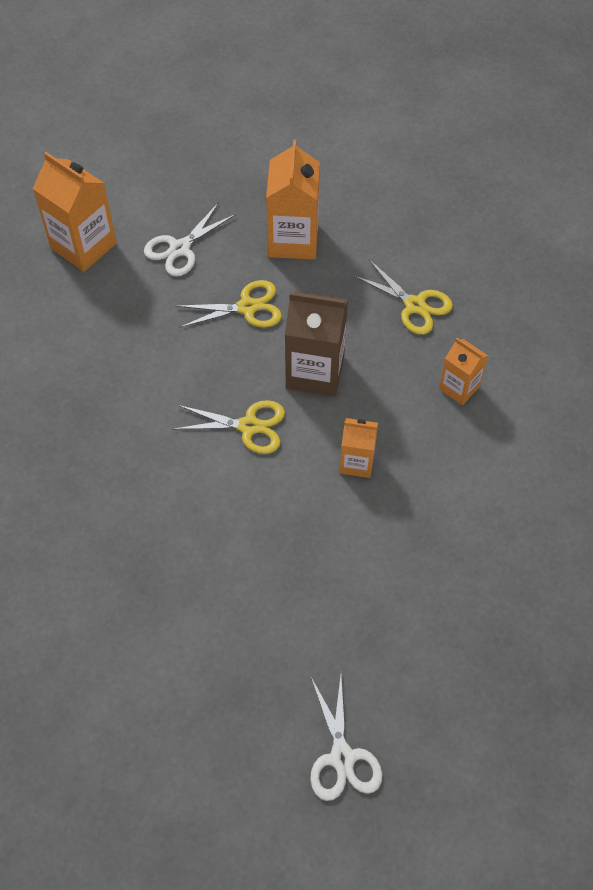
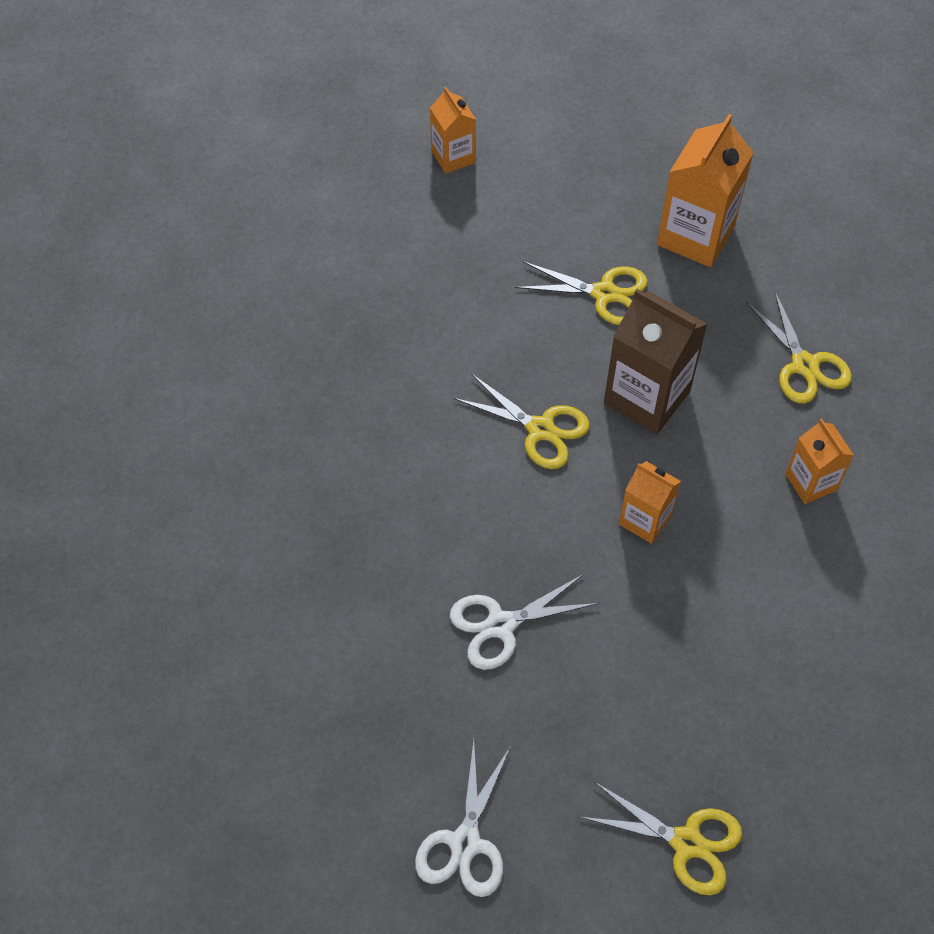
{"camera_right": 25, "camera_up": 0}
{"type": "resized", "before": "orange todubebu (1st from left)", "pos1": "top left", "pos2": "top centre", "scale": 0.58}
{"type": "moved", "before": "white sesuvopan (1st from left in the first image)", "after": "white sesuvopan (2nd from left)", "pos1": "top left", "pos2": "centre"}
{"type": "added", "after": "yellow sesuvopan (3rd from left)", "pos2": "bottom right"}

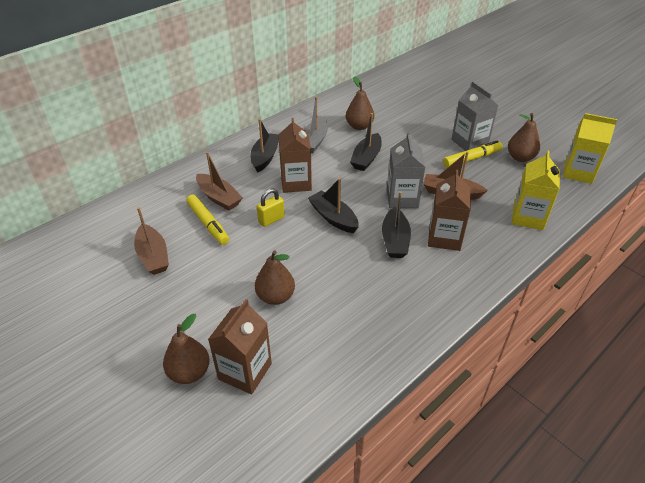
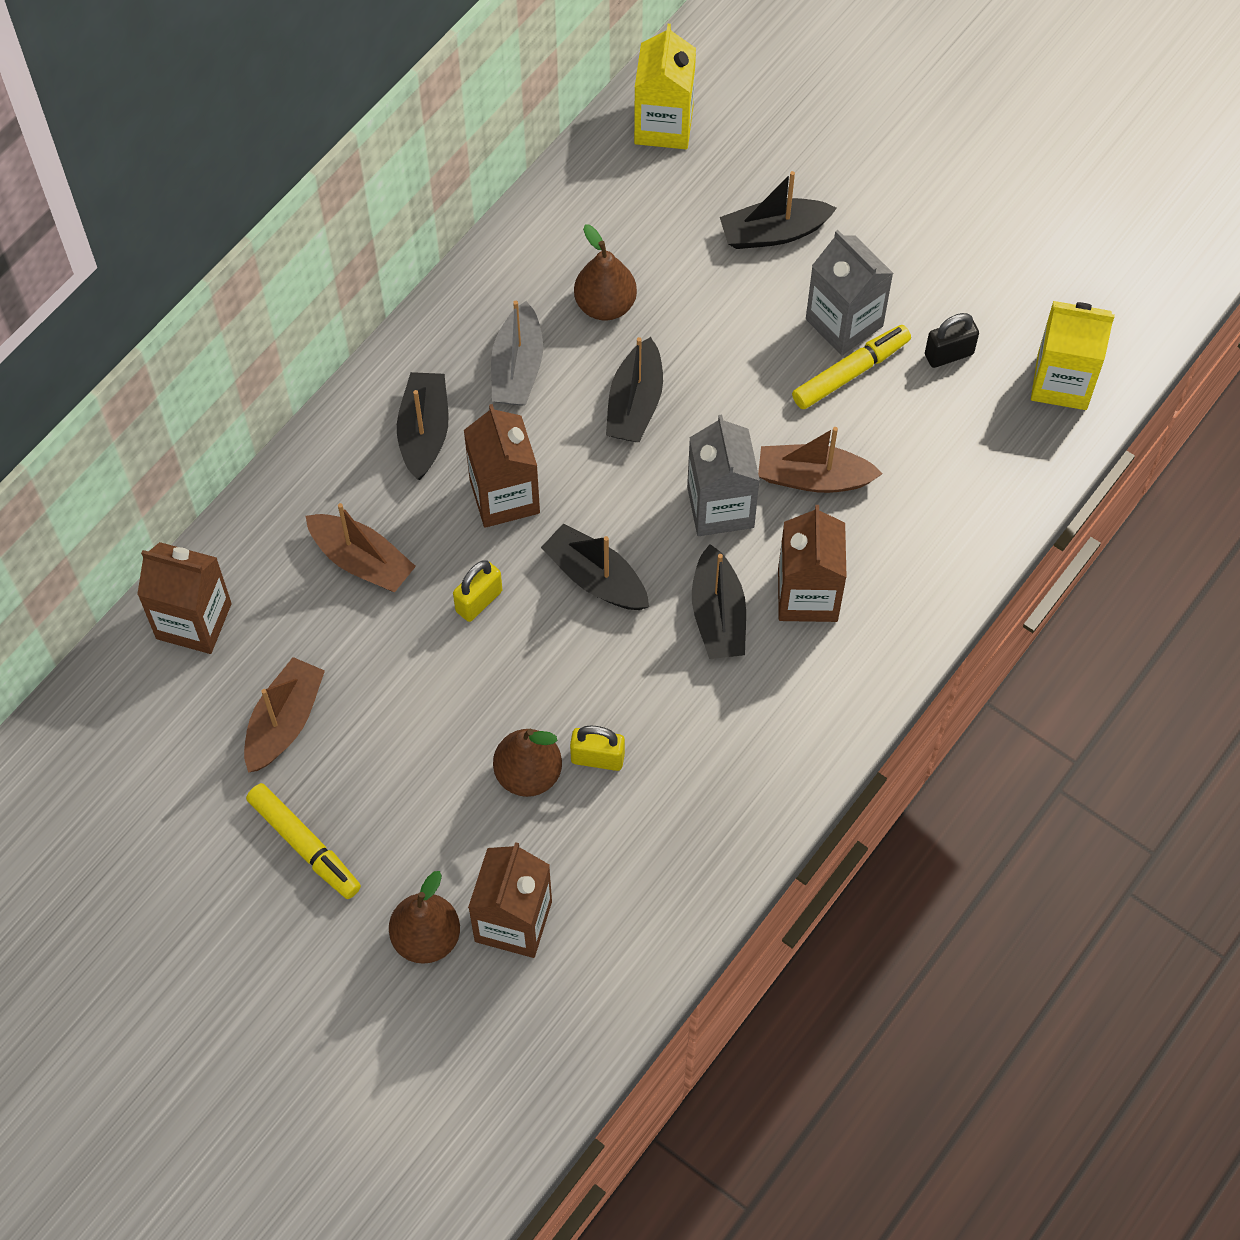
{"camera_right": -10, "camera_up": 20}
{"type": "replaced", "before": "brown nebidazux (4th from left)", "after": "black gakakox", "pos1": "top right", "pos2": "top right"}
{"type": "moved", "before": "yellow todubebu (1st from left)", "pos1": "middle right", "pos2": "top centre"}
{"type": "moved", "before": "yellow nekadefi (1st from left)", "pos1": "middle left", "pos2": "bottom left"}
{"type": "turned", "before": "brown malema (1st from left)", "pos1": "middle left", "pos2": "middle left", "turn": -120}
{"type": "added", "after": "black malema (5th from left)", "pos2": "top centre"}
{"type": "added", "after": "brown todubebu (1st from left)", "pos2": "middle left"}
{"type": "added", "after": "yellow gakakox (2nd from left)", "pos2": "centre"}

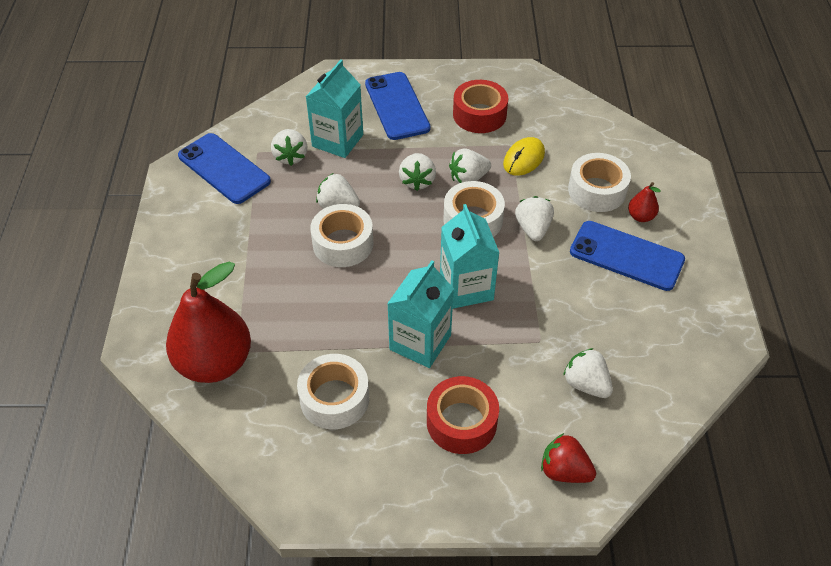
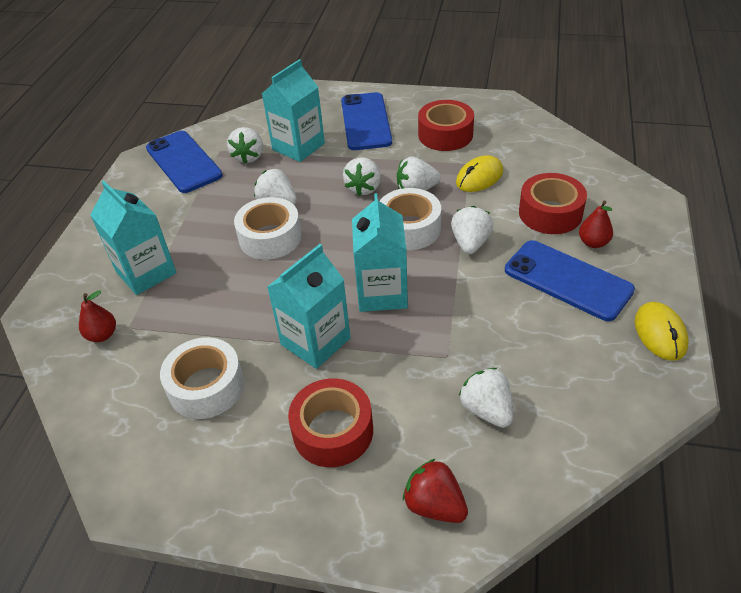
{"camera_right": 15, "camera_up": -5}
{"type": "recoloured", "before": "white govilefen (4th from left)", "after": "red govilefen (3rd from left)", "pos1": "top right", "pos2": "middle right"}
{"type": "resized", "before": "red nebidazux (1st from left)", "pos1": "middle left", "pos2": "middle left", "scale": 0.42}
{"type": "added", "after": "turquoise todubebu (1st from left)", "pos2": "middle left"}
{"type": "added", "after": "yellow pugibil (2nd from left)", "pos2": "middle right"}

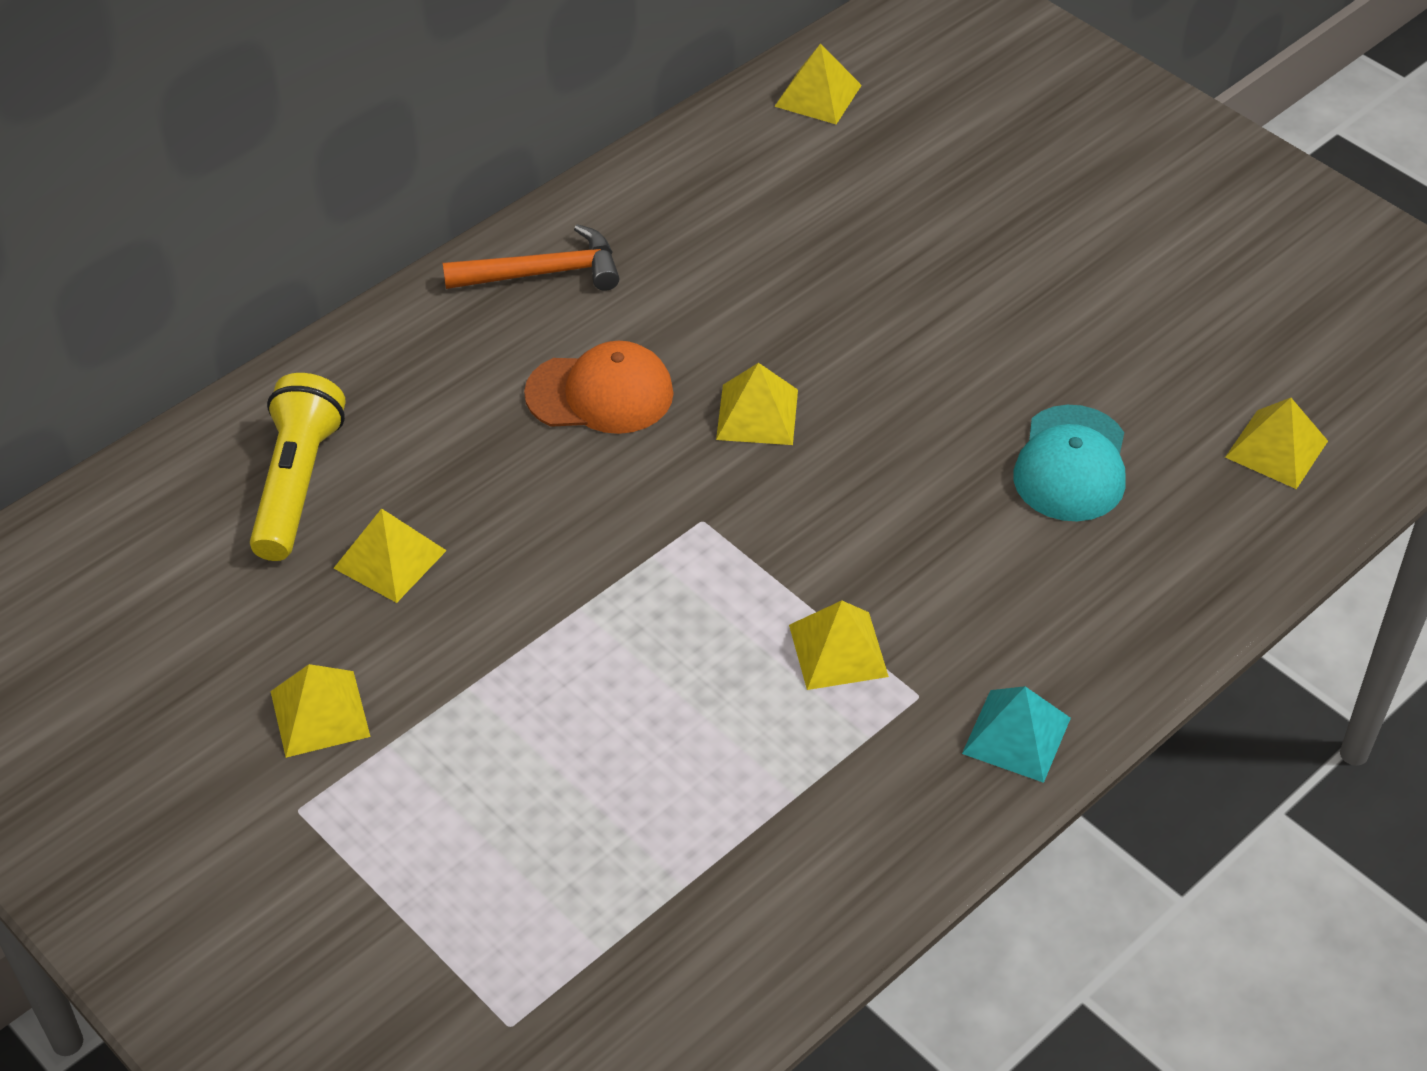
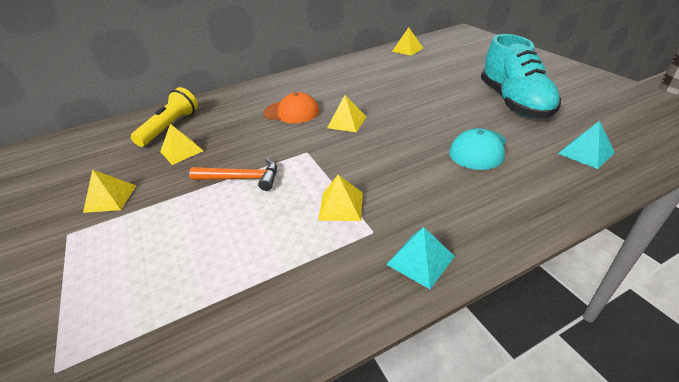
{"camera_right": 20, "camera_up": -10}
{"type": "moved", "before": "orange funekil", "pos1": "top centre", "pos2": "centre"}
{"type": "recoloured", "before": "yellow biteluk (6th from left)", "after": "turquoise biteluk (2nd from left)", "pos1": "middle right", "pos2": "middle right"}
{"type": "added", "after": "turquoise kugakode", "pos2": "top right"}

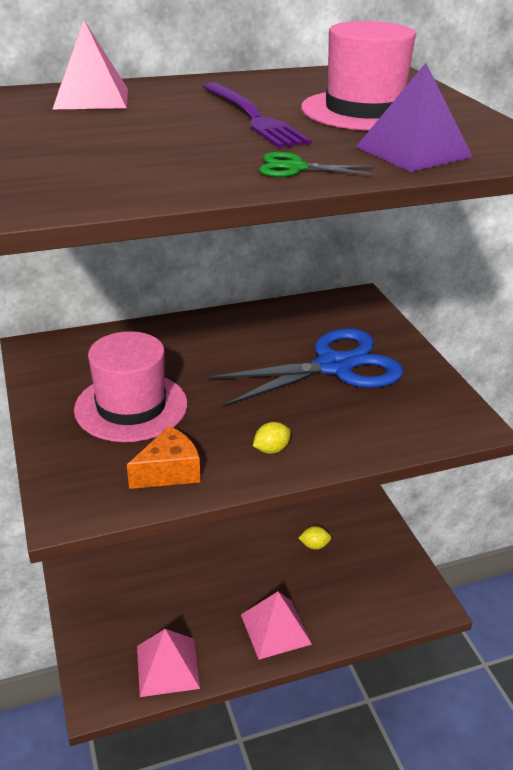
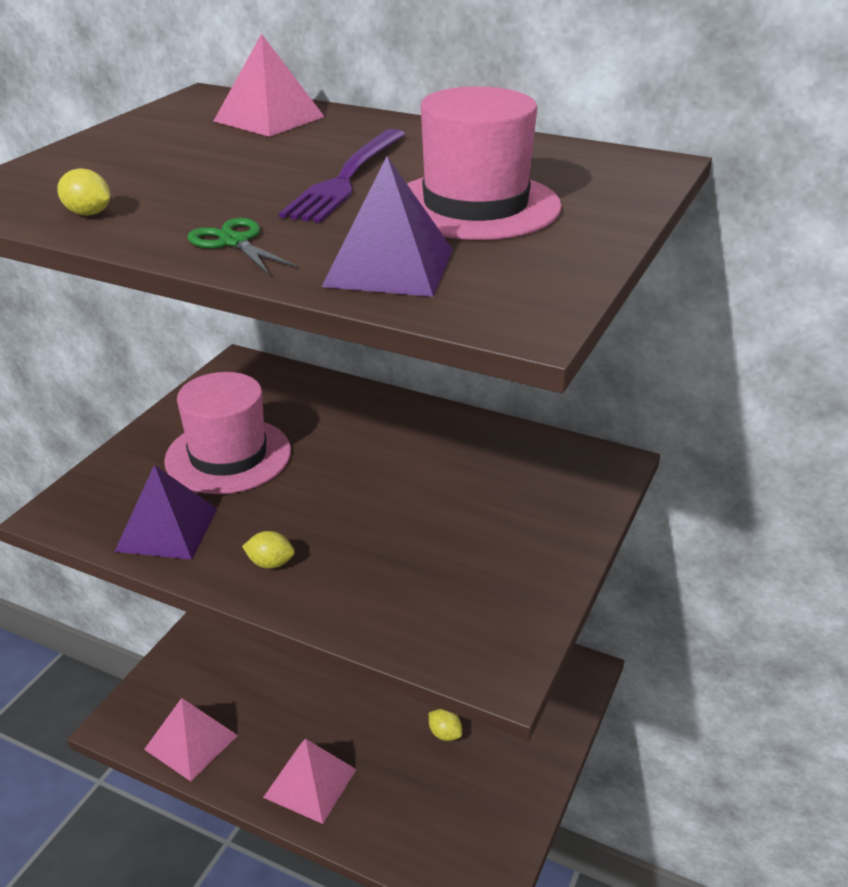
{"camera_right": 45, "camera_up": 0}
{"type": "removed", "before": "blue sesuvopan", "pos1": "centre"}
{"type": "replaced", "before": "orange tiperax", "after": "purple biteluk (1st from left)", "pos1": "middle left", "pos2": "middle left"}
{"type": "added", "after": "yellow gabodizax (1st from left)", "pos2": "top left"}

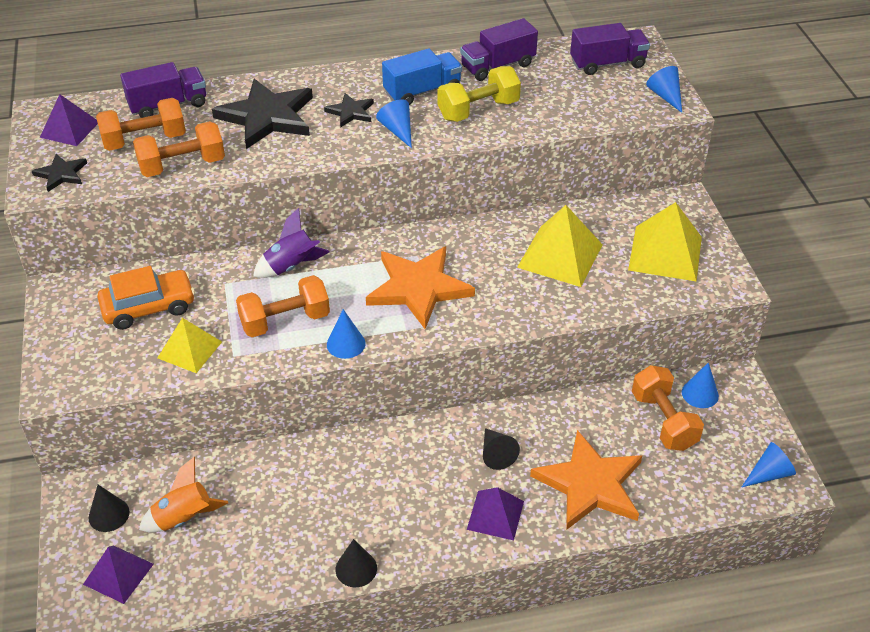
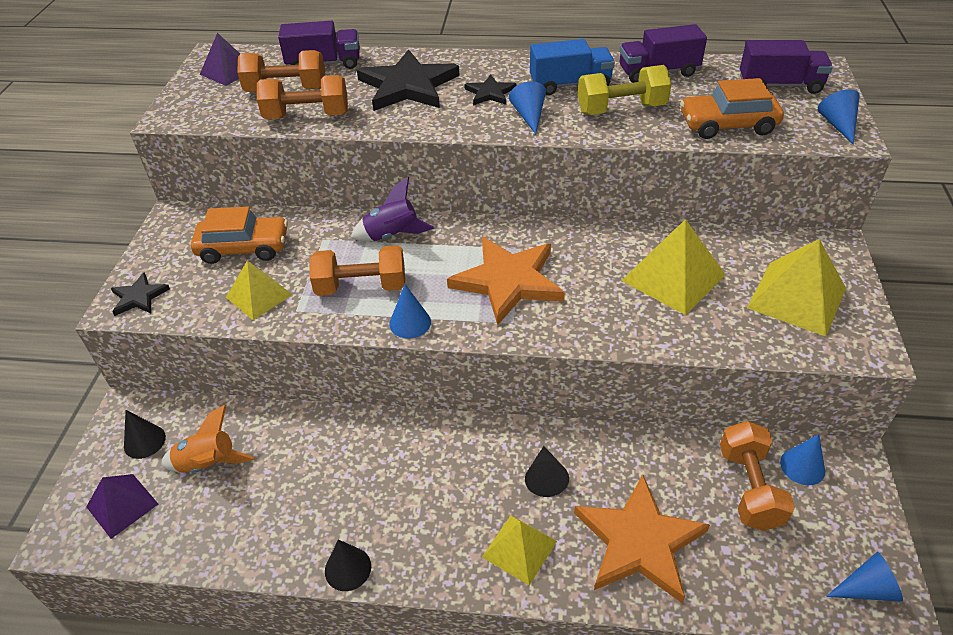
{"camera_right": 20, "camera_up": 0}
{"type": "moved", "before": "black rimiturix (1st from left)", "pos1": "top left", "pos2": "middle left"}
{"type": "recoloured", "before": "purple biteluk (3rd from left)", "after": "yellow biteluk (2nd from left)", "pos1": "bottom centre", "pos2": "bottom centre"}
{"type": "added", "after": "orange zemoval (2nd from left)", "pos2": "top right"}

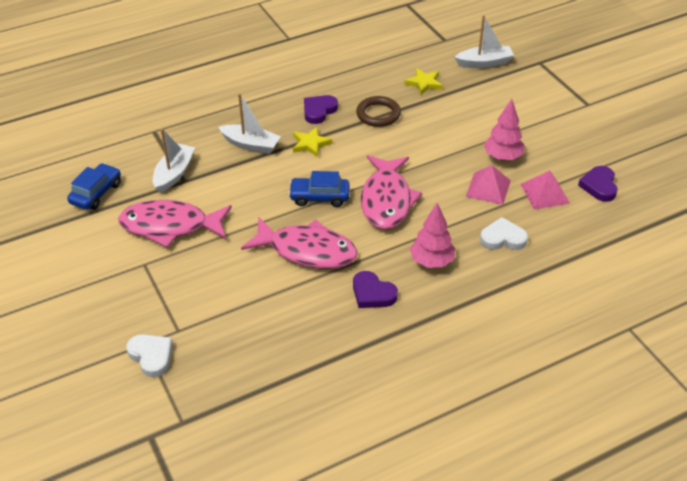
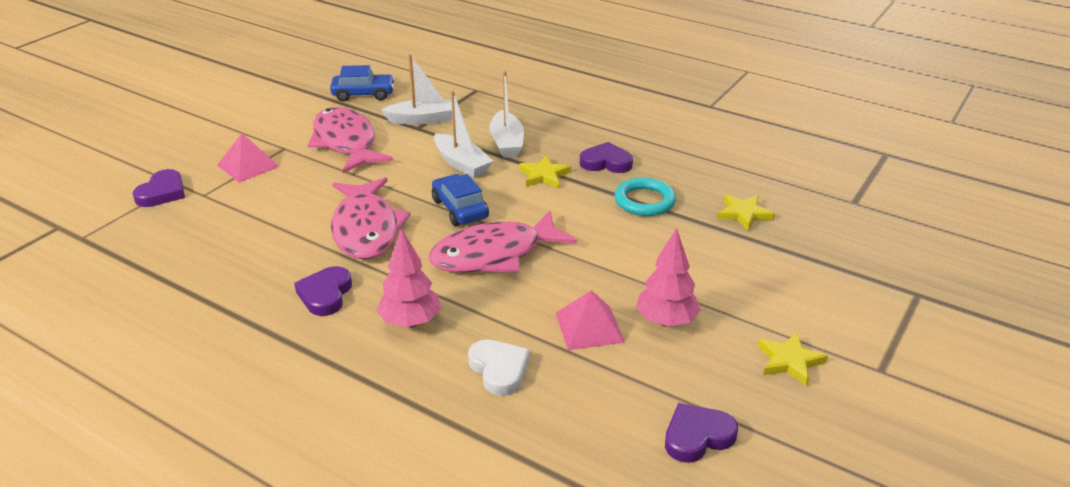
{"camera_right": 60, "camera_up": -10}
{"type": "moved", "before": "white malema (3rd from left in the first image)", "after": "white malema (2nd from left)", "pos1": "top right", "pos2": "top centre"}
{"type": "recoloured", "before": "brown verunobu", "after": "turquoise verunobu", "pos1": "top centre", "pos2": "centre"}
{"type": "moved", "before": "pink biteluk (2nd from left in the first image)", "after": "pink biteluk (1st from left)", "pos1": "middle right", "pos2": "top left"}
{"type": "recoloured", "before": "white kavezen (1st from left)", "after": "purple kavezen (1st from left)", "pos1": "bottom left", "pos2": "middle left"}
{"type": "added", "after": "yellow rimiturix (3rd from left)", "pos2": "bottom right"}

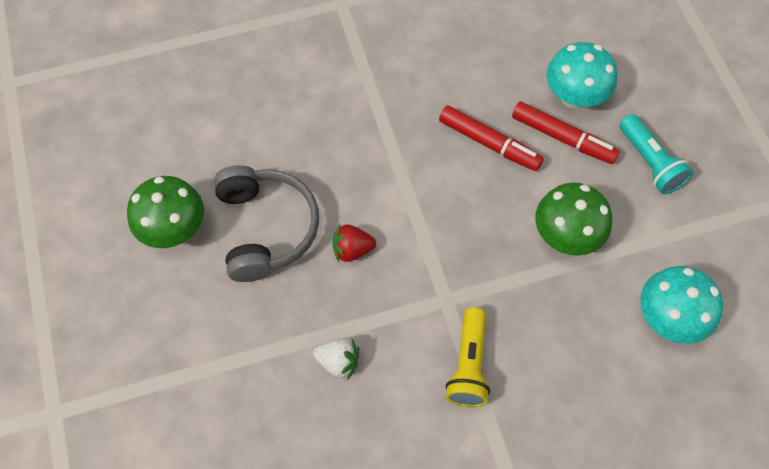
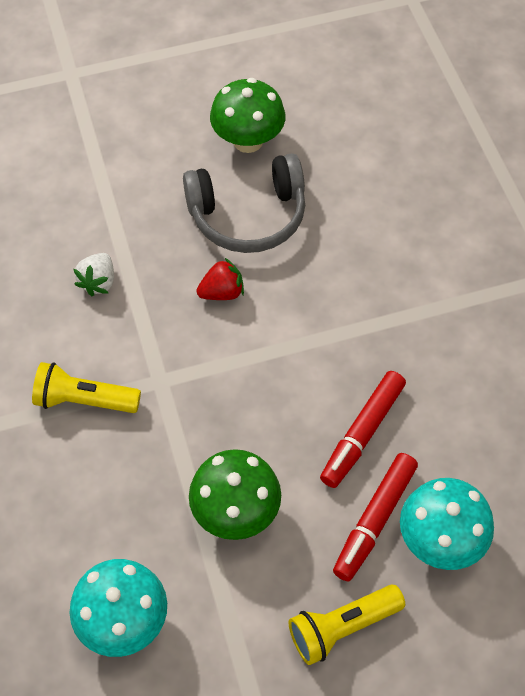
{"camera_right": 90, "camera_up": -5}
{"type": "recoloured", "before": "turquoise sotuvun", "after": "yellow sotuvun (2nd from left)", "pos1": "top right", "pos2": "bottom centre"}
{"type": "turned", "before": "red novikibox", "pos1": "centre", "pos2": "centre", "turn": 75}

